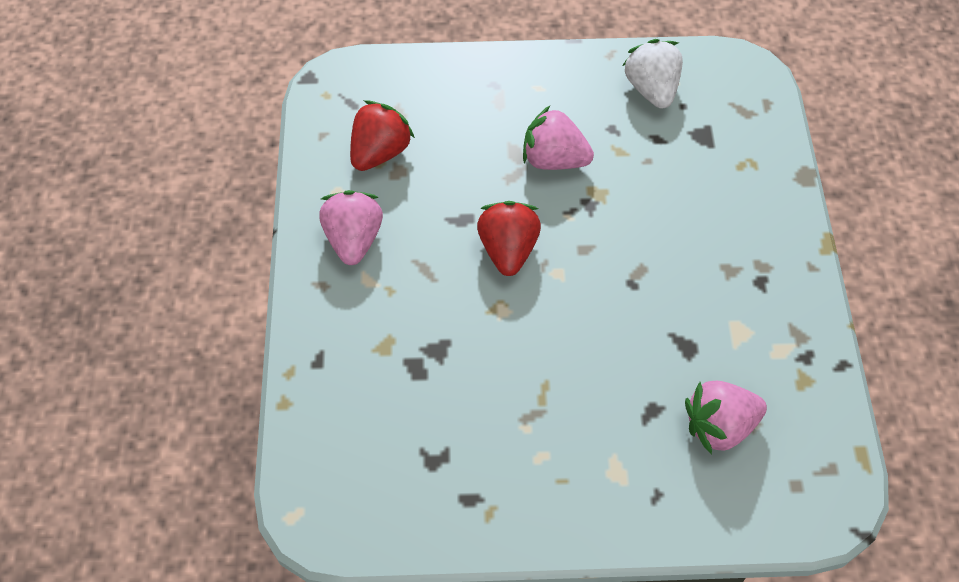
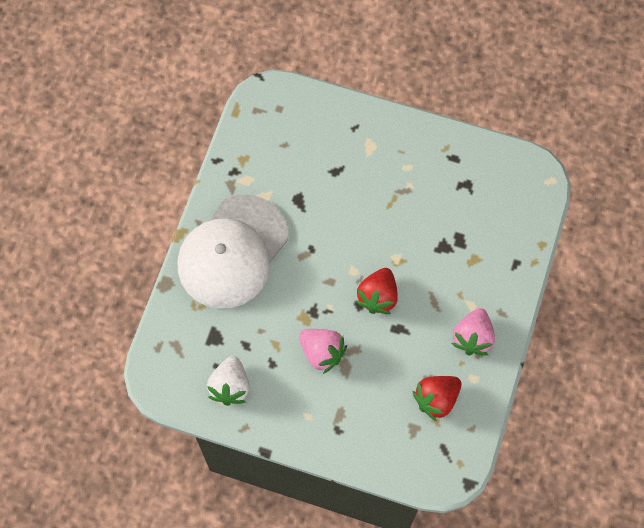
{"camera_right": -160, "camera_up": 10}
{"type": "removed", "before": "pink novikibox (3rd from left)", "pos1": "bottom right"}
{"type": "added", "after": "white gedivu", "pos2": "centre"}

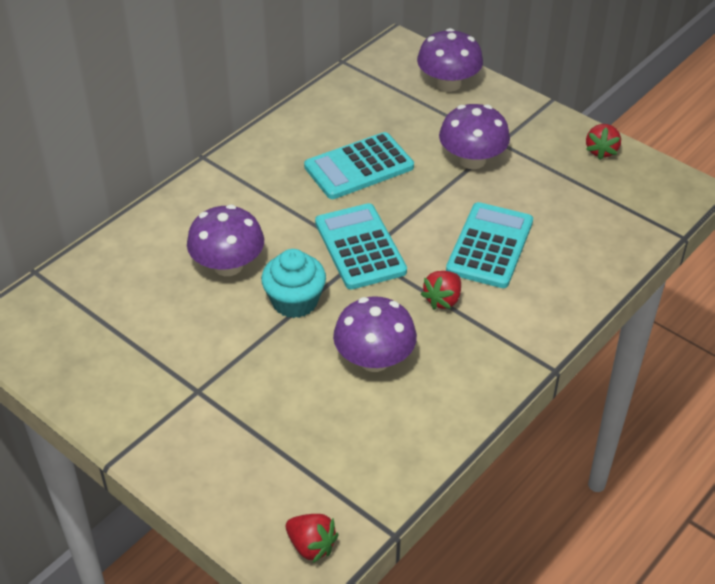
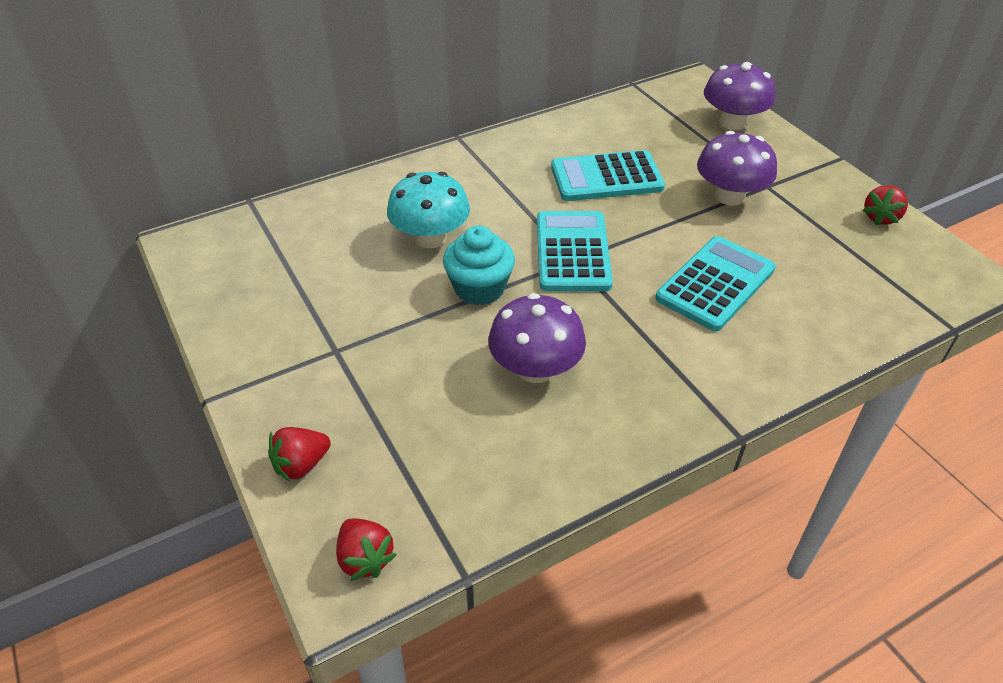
{"camera_right": 20, "camera_up": 0}
{"type": "recoloured", "before": "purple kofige (1st from left)", "after": "turquoise kofige", "pos1": "middle left", "pos2": "top centre"}
{"type": "moved", "before": "red novikibox (2nd from left in the first image)", "after": "red novikibox (1st from left)", "pos1": "centre", "pos2": "middle left"}

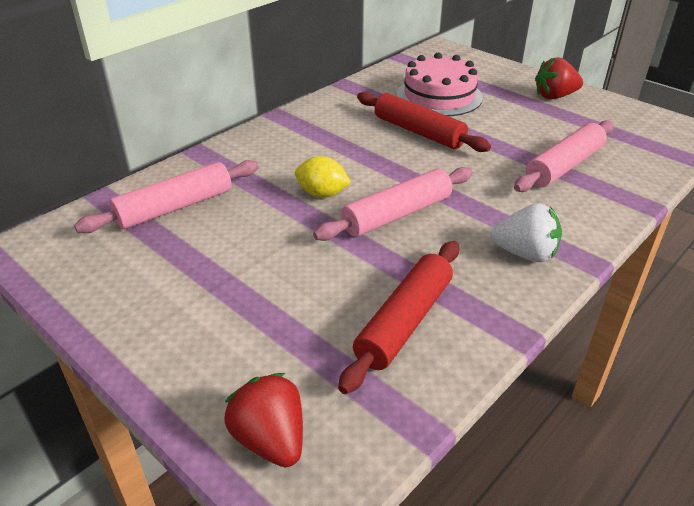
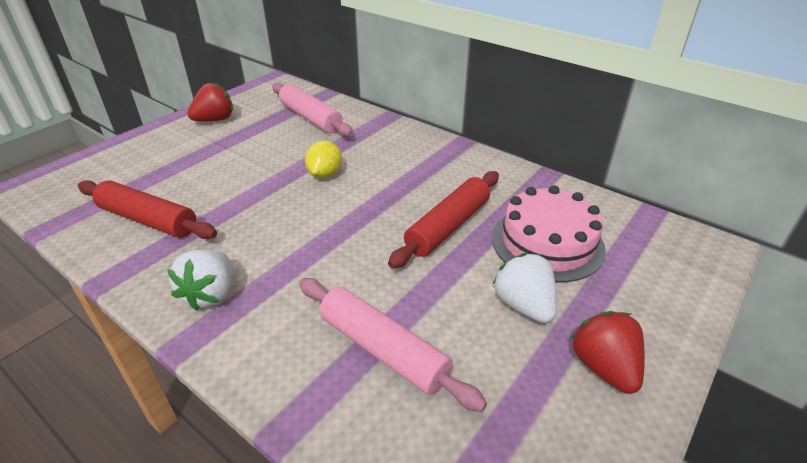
{"camera_right": 85, "camera_up": 0}
{"type": "removed", "before": "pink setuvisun (2nd from left)", "pos1": "centre"}
{"type": "moved", "before": "red novikibox (1st from left)", "pos1": "bottom centre", "pos2": "top left"}
{"type": "added", "after": "white novikibox (2nd from left)", "pos2": "centre"}

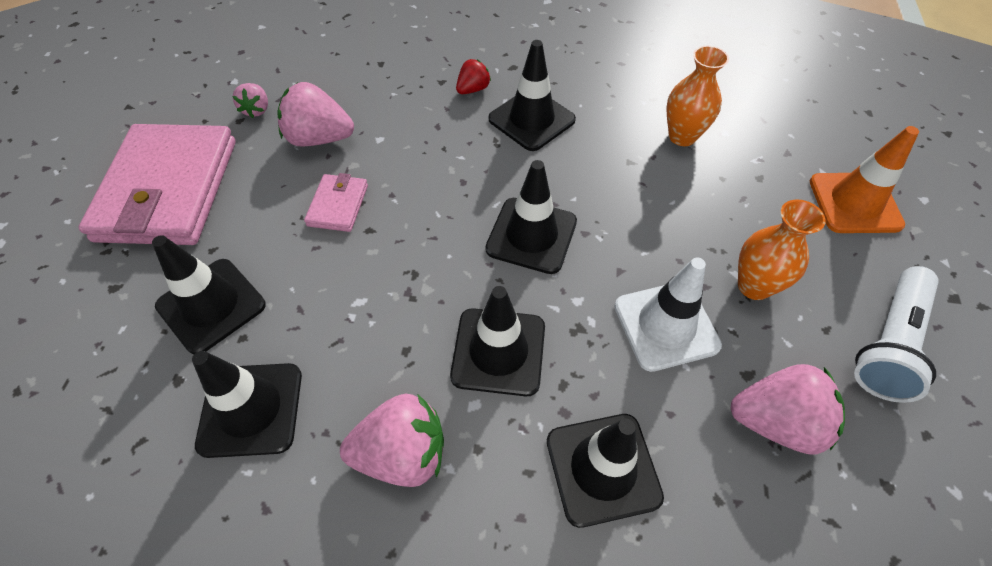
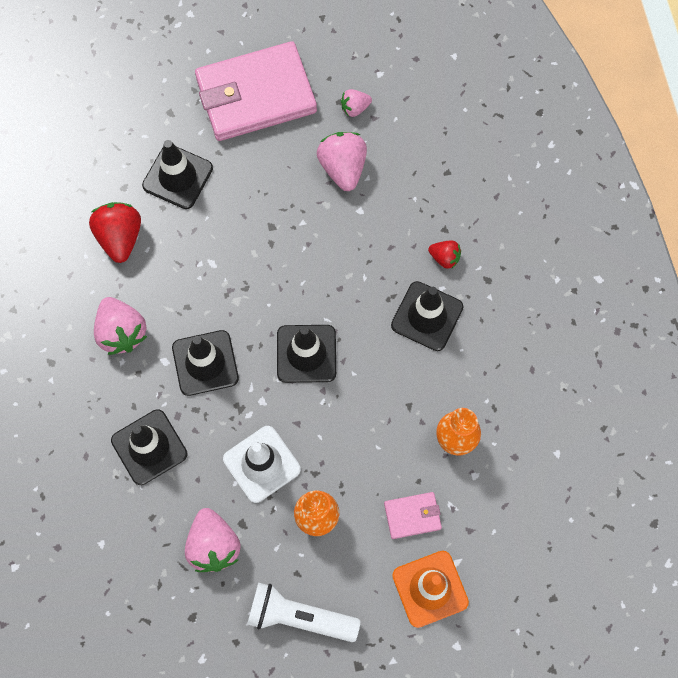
{"camera_right": 70, "camera_up": 15}
{"type": "moved", "before": "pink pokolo (2nd from left)", "pos1": "centre", "pos2": "bottom centre"}
{"type": "replaced", "before": "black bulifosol (2nd from left)", "after": "red novikibox (1st from left)", "pos1": "bottom left", "pos2": "middle left"}

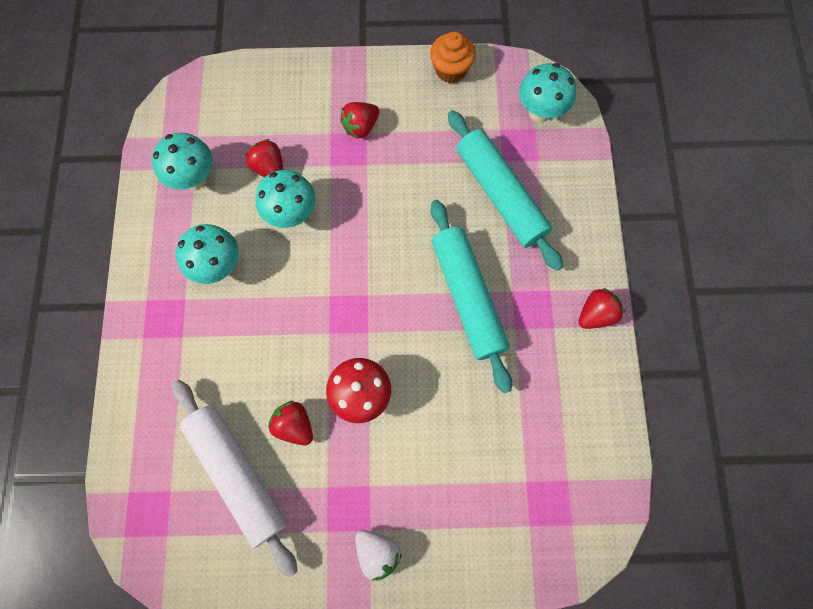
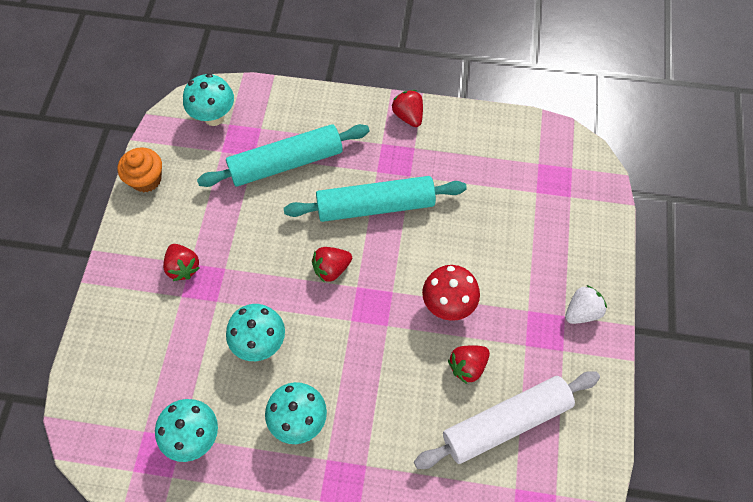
{"camera_right": -80, "camera_up": -10}
{"type": "moved", "before": "red novikibox (1st from left in the first image)", "after": "red novikibox (2nd from left)", "pos1": "top left", "pos2": "centre"}

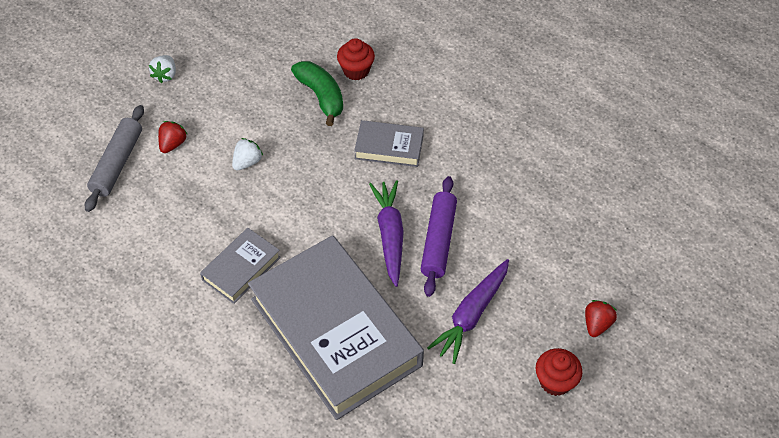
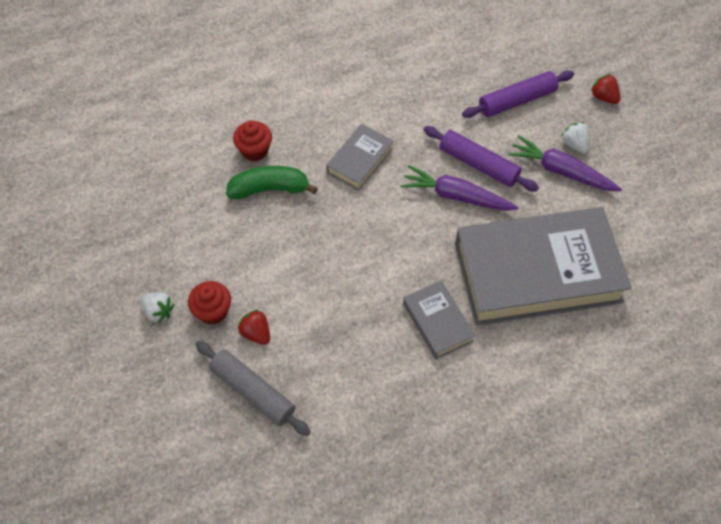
{"camera_right": -65, "camera_up": 5}
{"type": "moved", "before": "white novikibox (2nd from left)", "pos1": "middle left", "pos2": "top right"}
{"type": "turned", "before": "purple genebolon (2nd from left)", "pos1": "bottom centre", "pos2": "top right", "turn": 150}
{"type": "moved", "before": "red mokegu (2nd from left in the first image)", "after": "red mokegu (1st from left)", "pos1": "bottom right", "pos2": "middle left"}
{"type": "added", "after": "purple setuvisun (2nd from left)", "pos2": "top right"}

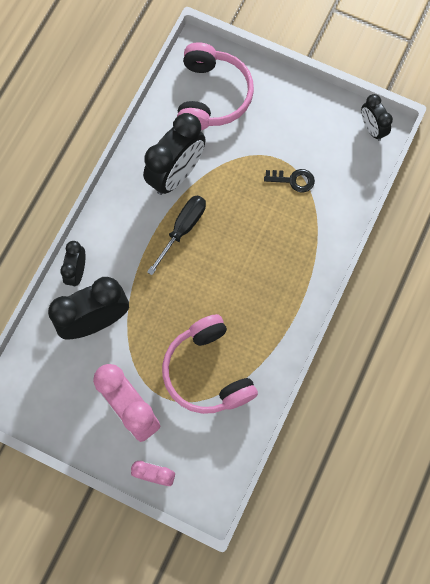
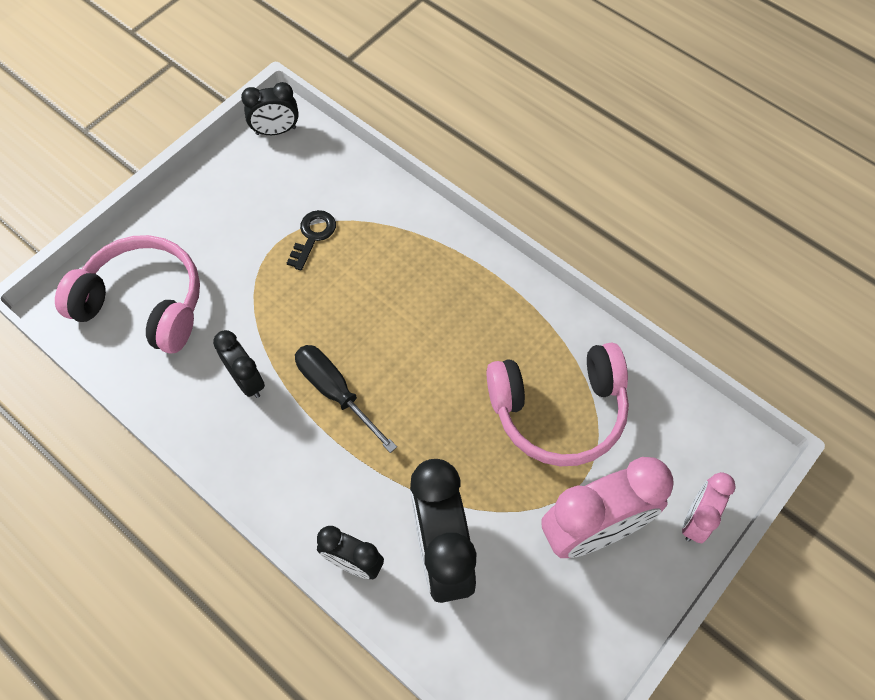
{"camera_right": -75, "camera_up": -10}
{"type": "resized", "before": "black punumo (3rd from left in the first image)", "pos1": "top centre", "pos2": "middle left", "scale": 0.55}

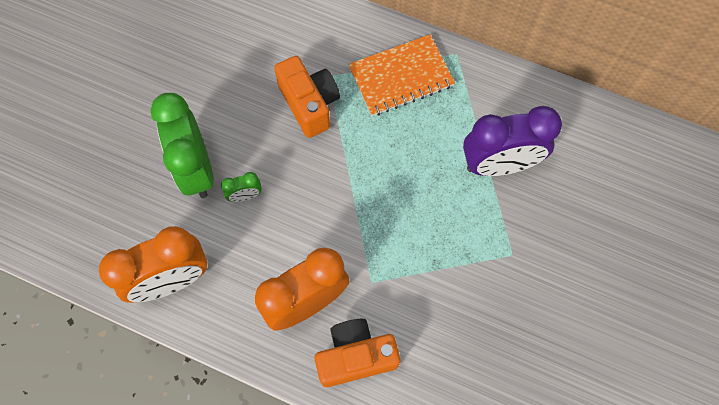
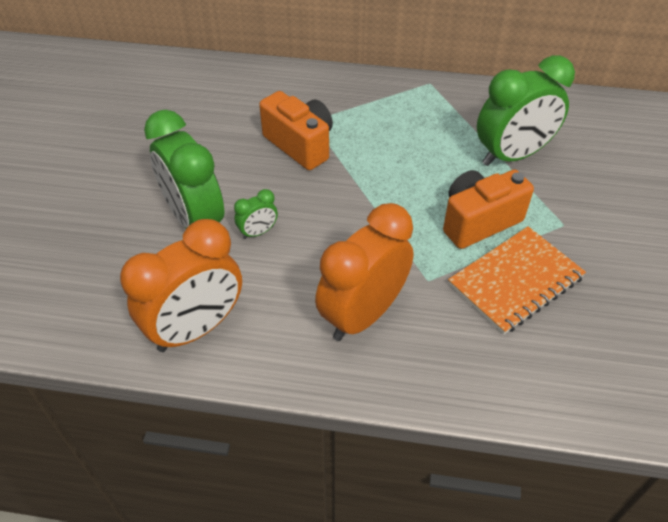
{"camera_right": -15, "camera_up": -20}
{"type": "moved", "before": "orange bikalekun", "pos1": "top centre", "pos2": "middle right"}
{"type": "recoloured", "before": "purple punumo", "after": "green punumo (3rd from left)", "pos1": "middle right", "pos2": "top right"}
{"type": "moved", "before": "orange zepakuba (2nd from left)", "pos1": "bottom centre", "pos2": "middle right"}

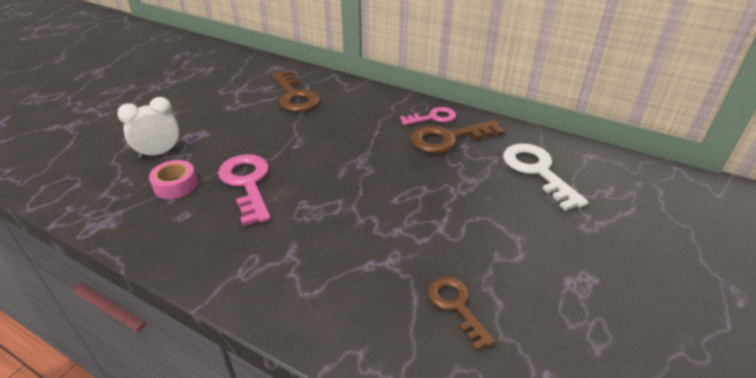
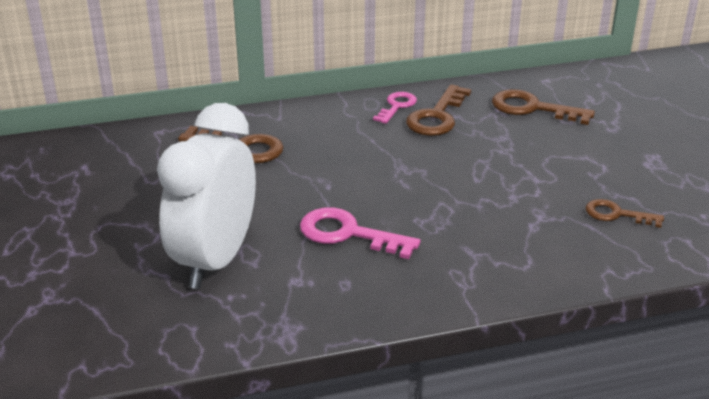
{"camera_right": -45, "camera_up": -5}
{"type": "resized", "before": "white punumo", "pos1": "middle left", "pos2": "middle left", "scale": 2.07}
{"type": "recoloured", "before": "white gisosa", "after": "brown gisosa (3rd from left)", "pos1": "middle right", "pos2": "top right"}
{"type": "removed", "before": "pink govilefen", "pos1": "middle left"}

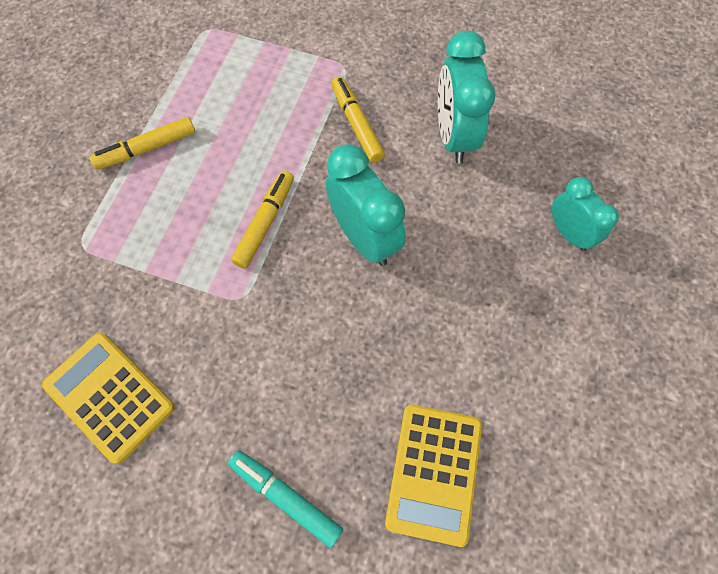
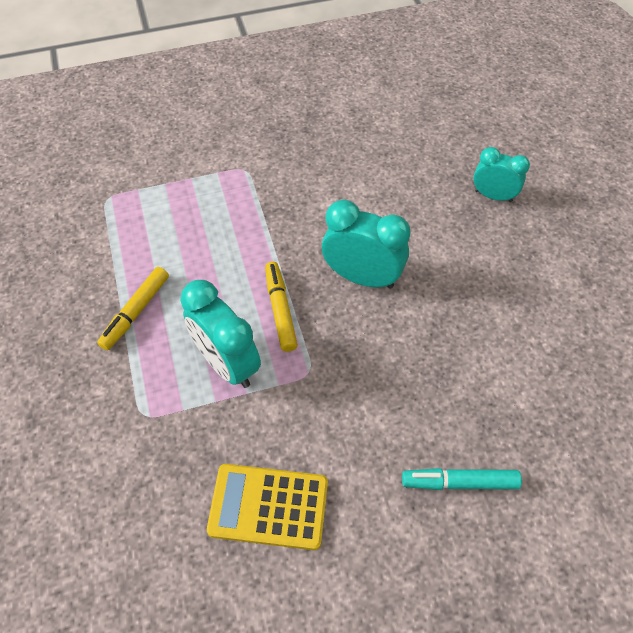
{"camera_right": -35, "camera_up": -10}
{"type": "moved", "before": "turquoise punumo (2nd from left in the first image)", "after": "turquoise punumo (1st from left)", "pos1": "top centre", "pos2": "centre"}
{"type": "removed", "before": "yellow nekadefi (3rd from left)", "pos1": "top centre"}
{"type": "removed", "before": "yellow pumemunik (2nd from left)", "pos1": "bottom centre"}

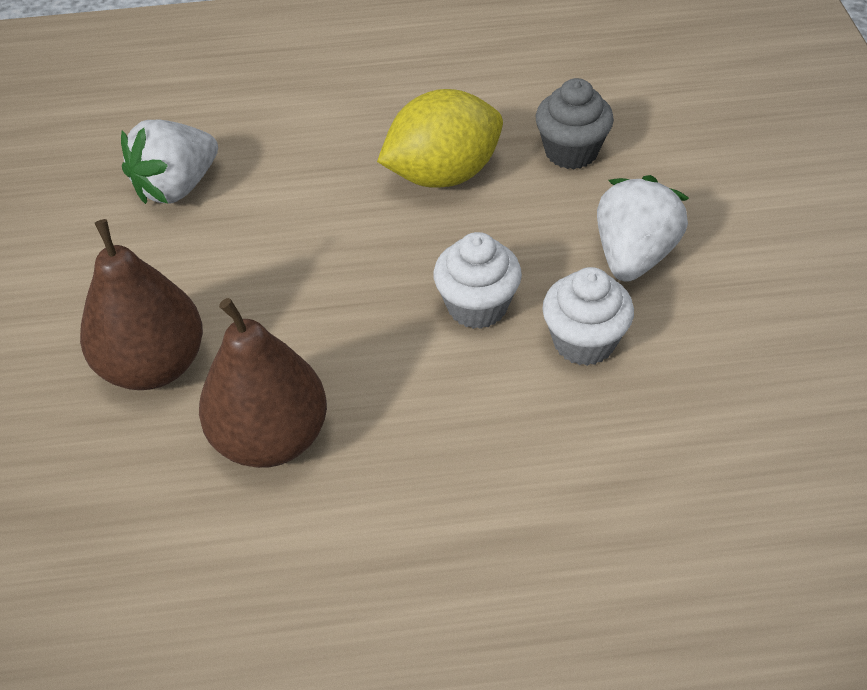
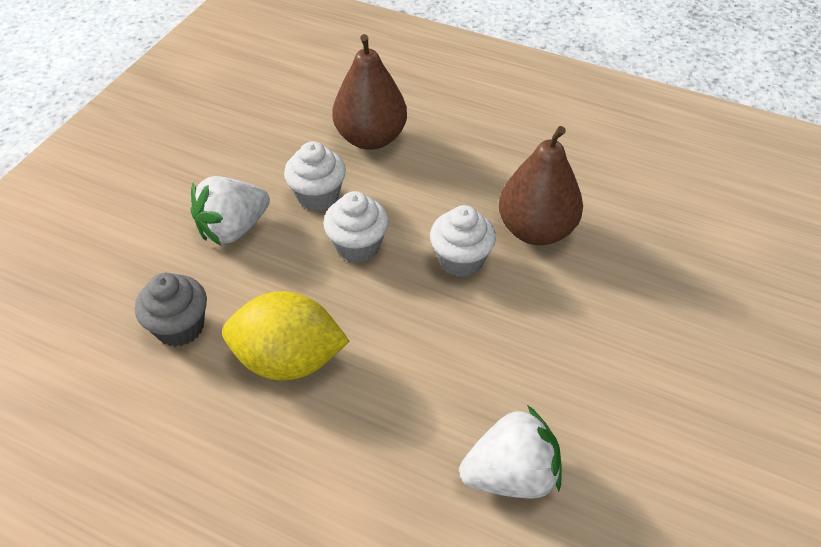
{"camera_right": -150, "camera_up": 0}
{"type": "moved", "before": "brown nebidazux (1st from left)", "pos1": "middle left", "pos2": "top centre"}
{"type": "added", "after": "white mokegu (3rd from left)", "pos2": "centre"}

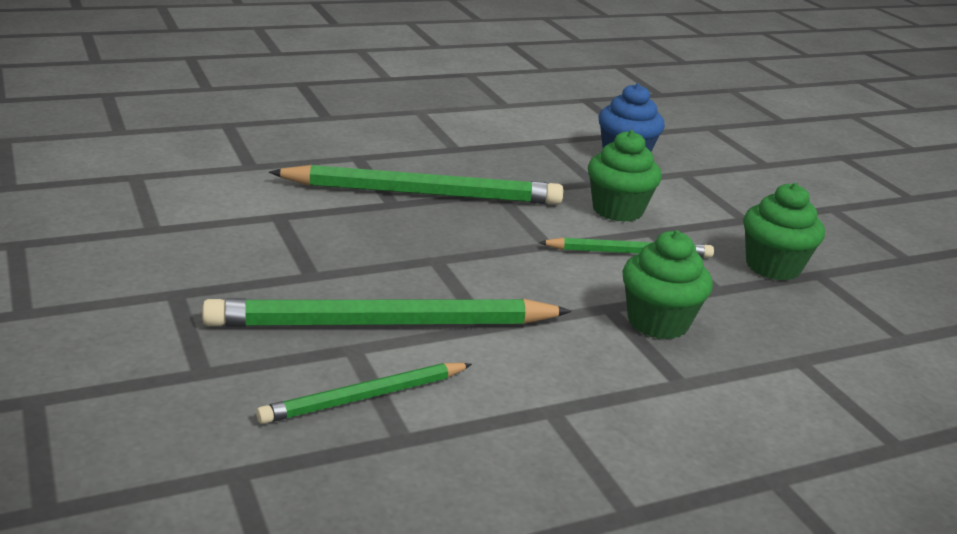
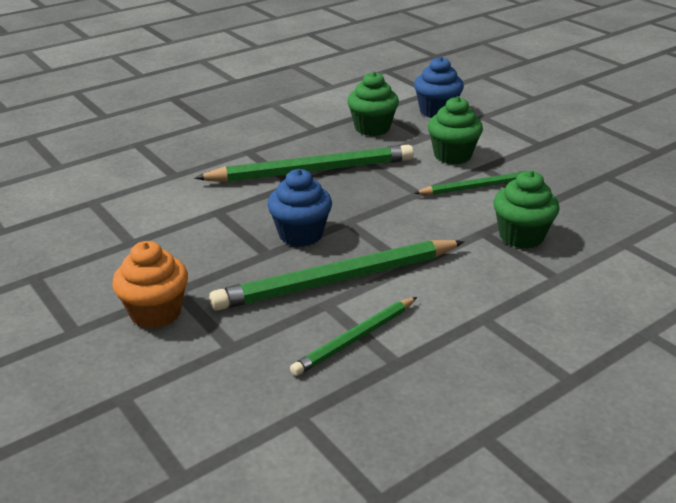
{"camera_right": -10, "camera_up": 5}
{"type": "moved", "before": "green mokegu (3rd from left in the first image)", "after": "green mokegu (1st from left)", "pos1": "middle right", "pos2": "top centre"}
{"type": "added", "after": "blue mokegu (1st from left)", "pos2": "centre"}
{"type": "added", "after": "orange mokegu", "pos2": "middle left"}

